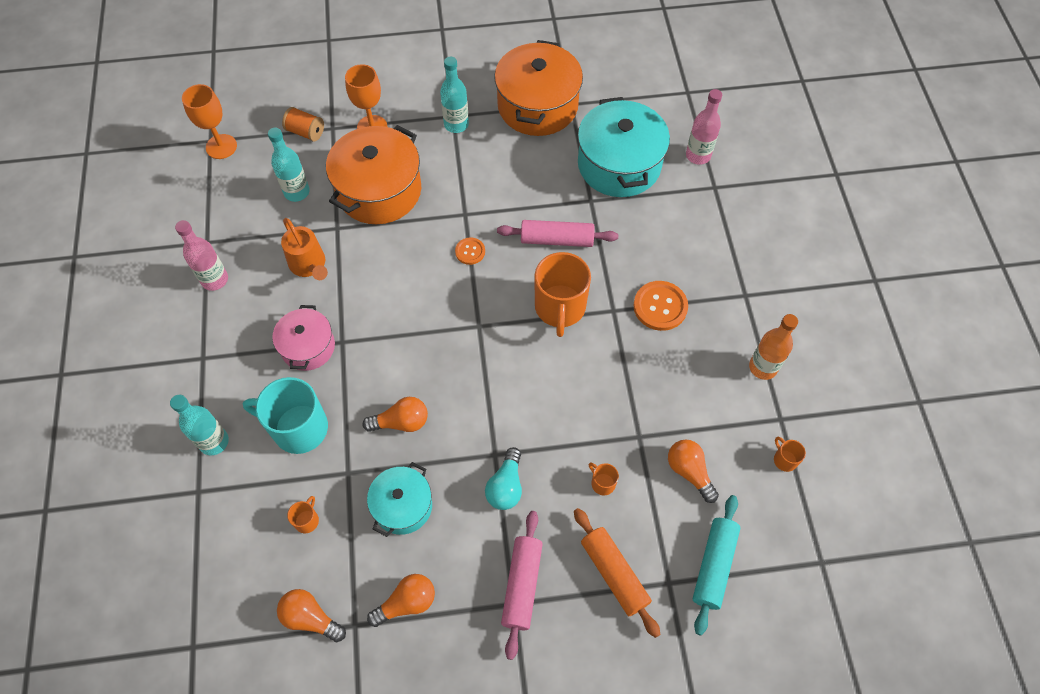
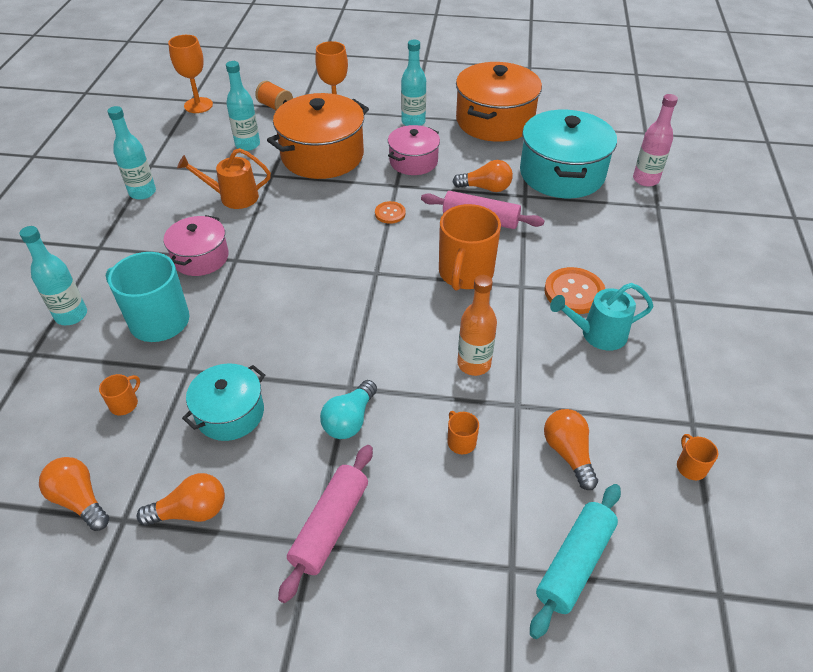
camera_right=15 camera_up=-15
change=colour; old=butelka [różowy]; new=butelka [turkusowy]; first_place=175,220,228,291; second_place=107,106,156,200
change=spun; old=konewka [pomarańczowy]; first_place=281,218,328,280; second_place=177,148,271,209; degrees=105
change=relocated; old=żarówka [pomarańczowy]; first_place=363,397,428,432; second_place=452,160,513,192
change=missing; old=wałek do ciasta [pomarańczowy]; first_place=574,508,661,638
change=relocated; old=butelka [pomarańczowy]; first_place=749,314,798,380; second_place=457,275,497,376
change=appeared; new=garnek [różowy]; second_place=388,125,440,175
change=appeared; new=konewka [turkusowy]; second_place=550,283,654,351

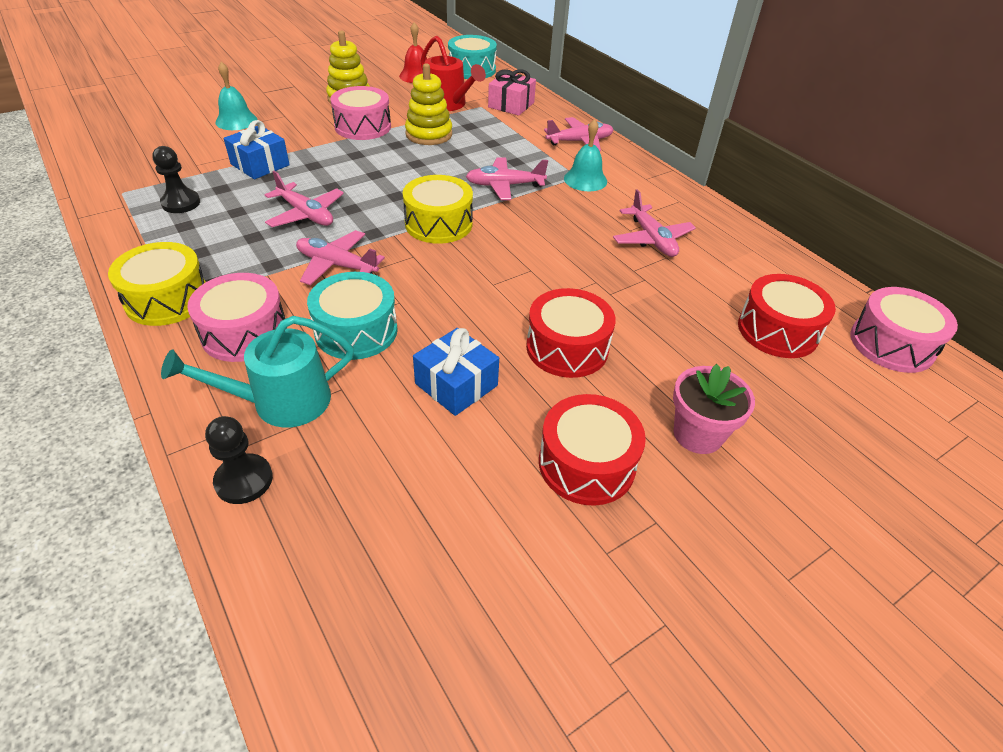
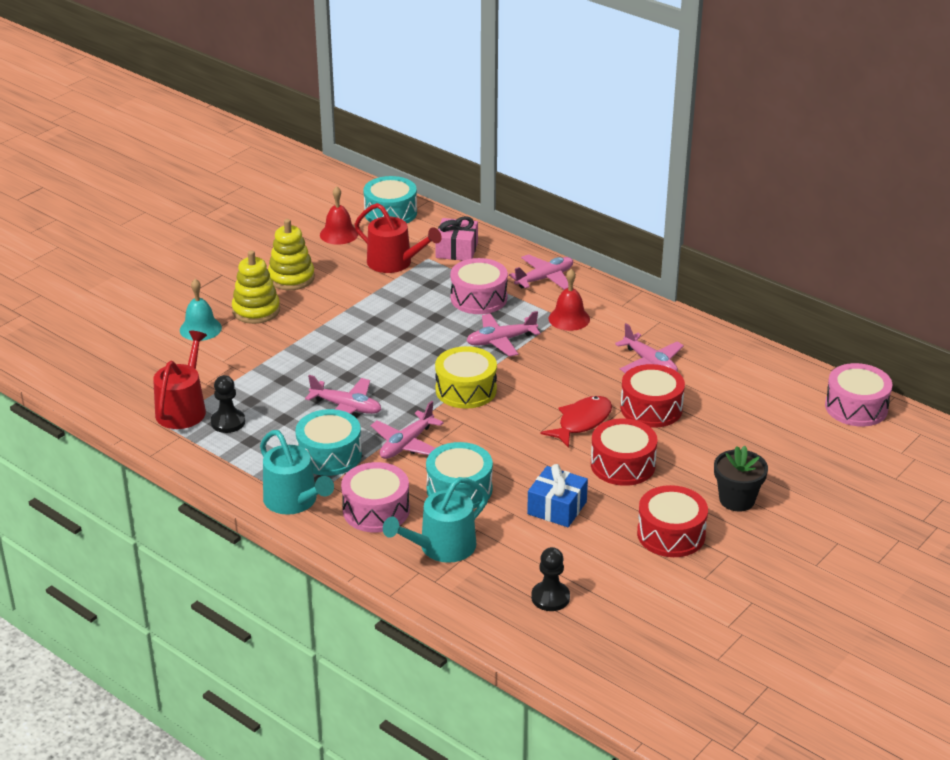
camera_right=-15 camera_up=-10
change=exchanged; old=bęben [żółty]; new=konewka [turkusowy]; first_place=108,242,206,326; second_place=260,430,334,515
change=relocated; old=pionek [czarny]; first_place=205,416,273,504; second_place=531,547,570,611
change=missing; old=prezent [niebieski]; first_place=224,120,290,179
change=spun; old=samolot [różowy]; first_place=296,230,385,285; second_place=371,401,444,459; degrees=-60
change=relocated; old=bęben [różowy]; first_place=330,86,391,140; second_place=450,258,508,314
change=relocated; old=zabawka nakładanka [żółty]; first_place=405,63,452,145; second_place=232,250,280,324
change=colour; old=dzwonek [turkusowy]; new=dzwonek [czerwony]; first_place=564,119,607,191; second_place=549,269,590,331
change=colour; old=doniczka [różowy]; new=doniczka [czarny]; first_place=673,364,755,454; second_place=714,446,768,512
change=relocated; old=bęben [czerwony]; first_place=738,274,836,358; second_place=620,364,685,428
change=appeared; new=konewka [czerwony]; second_place=153,331,207,429
change=appeared; new=bęben [turkusowy]; second_place=295,409,362,476
change=appeared; new=ryba [czerwony]; second_place=541,396,612,448

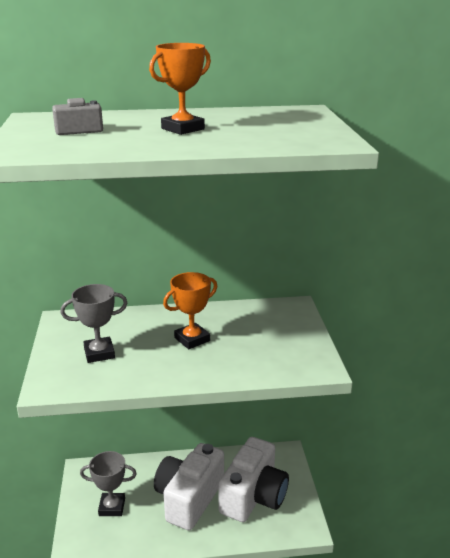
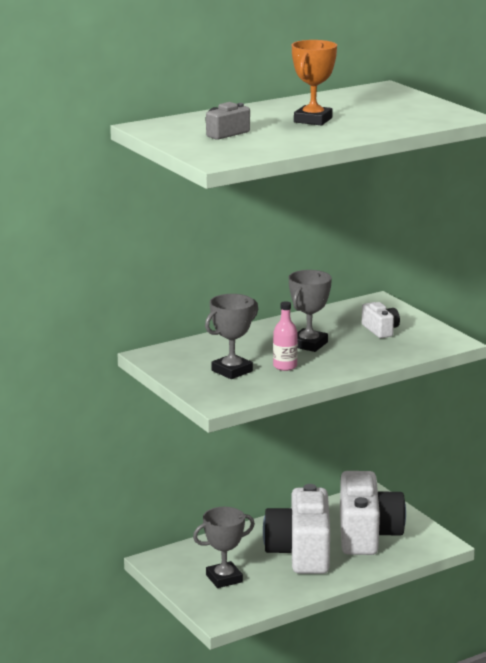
camera_right=-25 camera_up=-5
change=colour; old=puchar [pomarańczowy]; new=puchar [szary]; first_place=163,272,217,349; second_place=289,270,332,352
change=appeared; new=butelka [różowy]; second_place=273,301,298,371
change=appeared; new=aparat fotograficzny [biały]; second_place=362,302,400,338

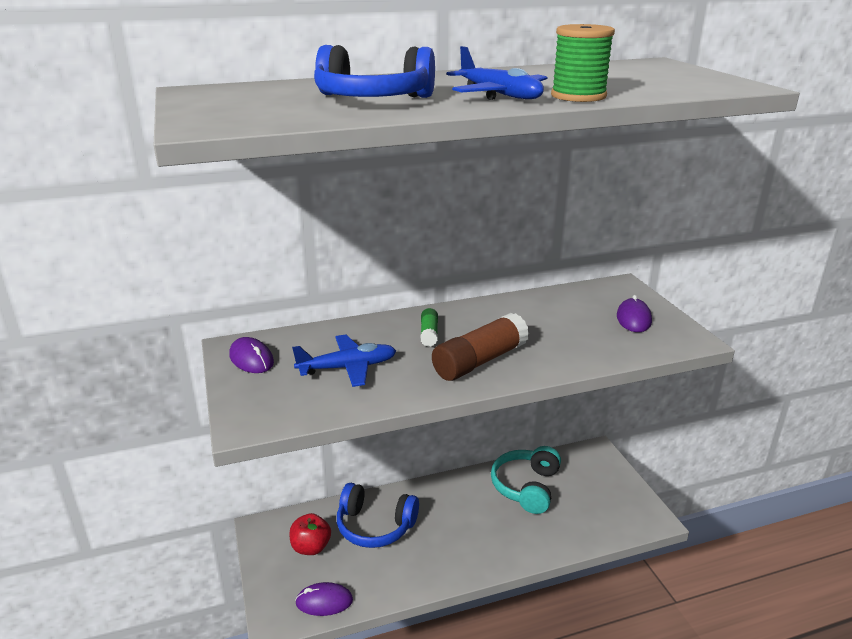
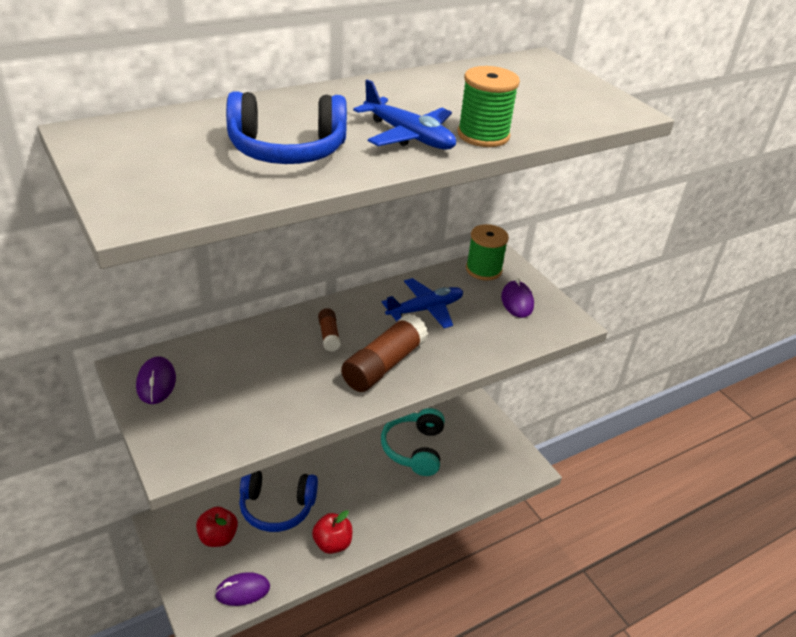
camera_right=-15 camera_up=10
change=spun; old=myszka [fioletowy]; first_place=229,337,274,373; second_place=136,356,176,404; degrees=45
change=relocated; old=samolot [niebieski]; first_place=292,334,396,387; second_place=382,278,463,328
change=colour; old=klej w sztyfcie [zielony]; new=klej w sztyfcie [brązowy]; first_place=420,308,438,347; second_place=318,308,341,352
change=appeared; new=jabłko [czerwony]; second_place=312,510,352,554
change=appeared; new=szpulka [zielony]; second_place=466,224,509,281

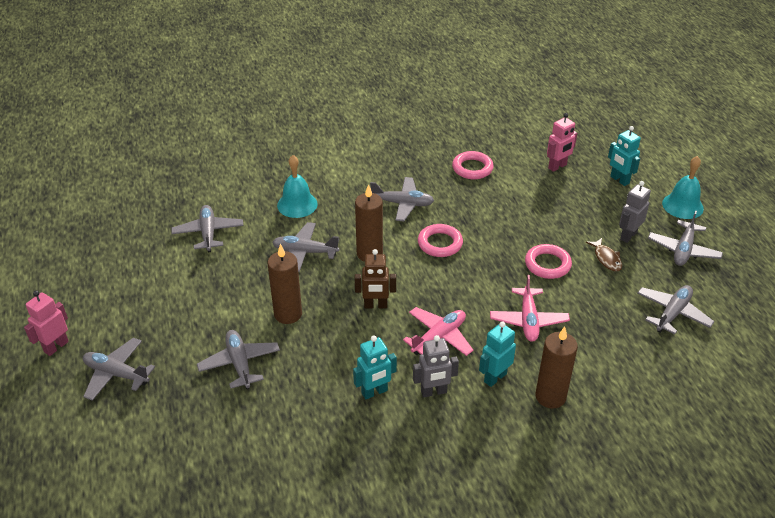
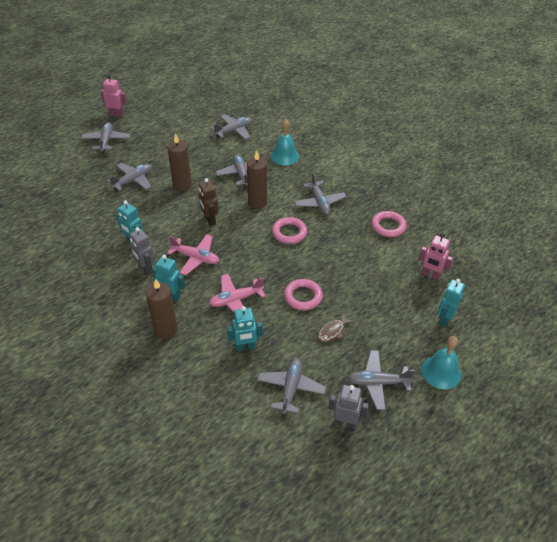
camera_right=65 camera_up=5
change=relocated; old=robot [szary]; first_place=619,181,651,243; second_place=328,385,369,429
change=spun; old=samolot [szary]; first_place=637,285,715,335; second_place=257,358,326,414; degrees=-90
change=appeared; new=robot [turkusowy]; second_place=227,306,263,351

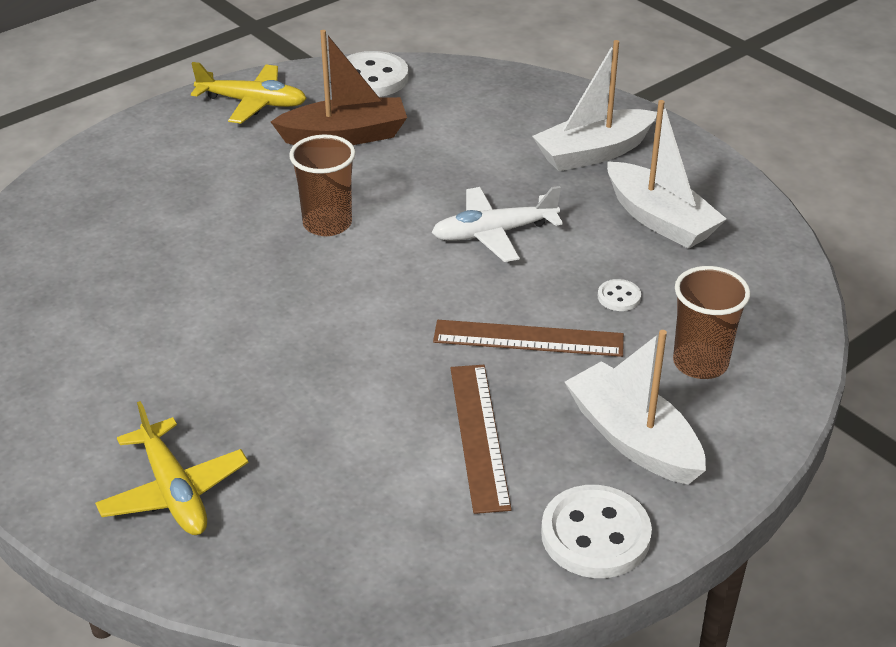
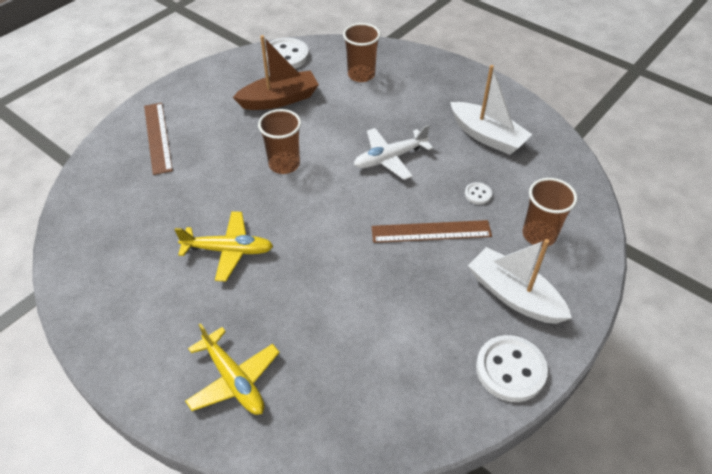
camera_right=-10 camera_up=10
change=relocated; old=samolot [żółty]; first_place=191,62,307,124; second_place=175,211,273,281
change=relocated; old=linijka [brązowy]; first_place=450,365,512,514; second_place=144,103,173,175
change=missing; old=łódka [biały]; first_place=532,40,657,171
change=appeared; new=szklanka [brązowy]; second_place=343,23,380,82

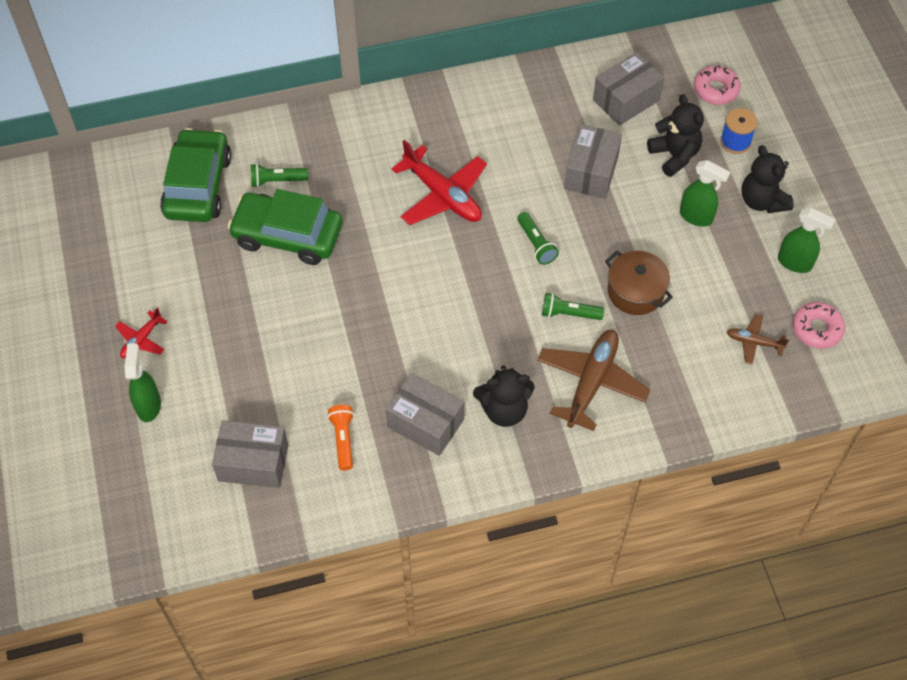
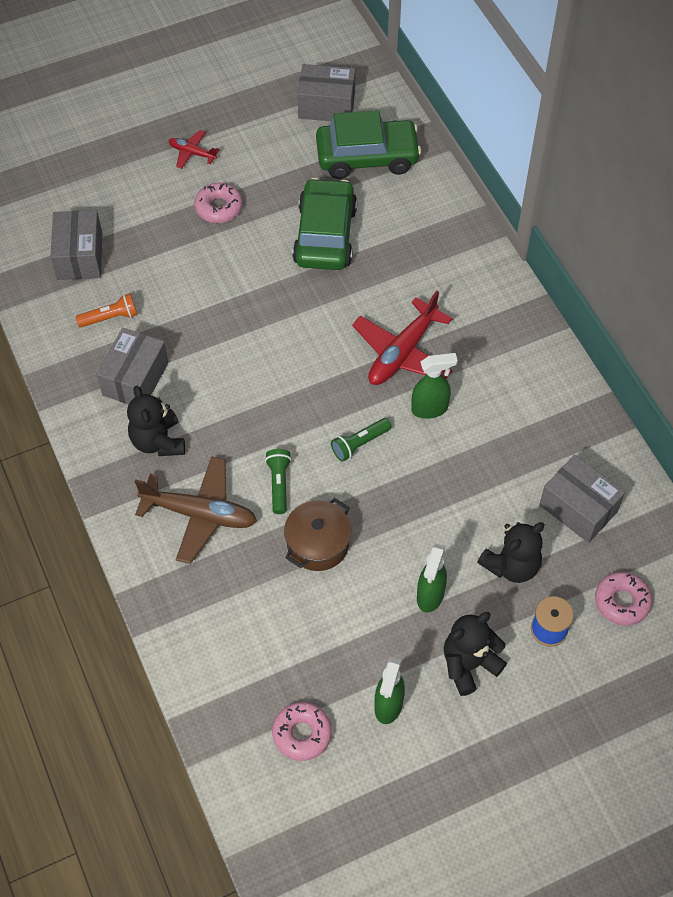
camera_right=80 camera_up=0
change=relocated; old=spryskiwacz [zielony]; first_place=125,343,161,422; second_place=411,353,458,419
change=missing; old=latarka [zielony]; first_place=251,163,308,187
change=relocated; old=pudełko [szary]; first_place=564,124,622,199; second_place=297,64,356,121
change=missing; old=samolot [brązowy]; first_place=727,314,789,365
change=appeared; new=donut [różowy]; second_place=194,183,243,223

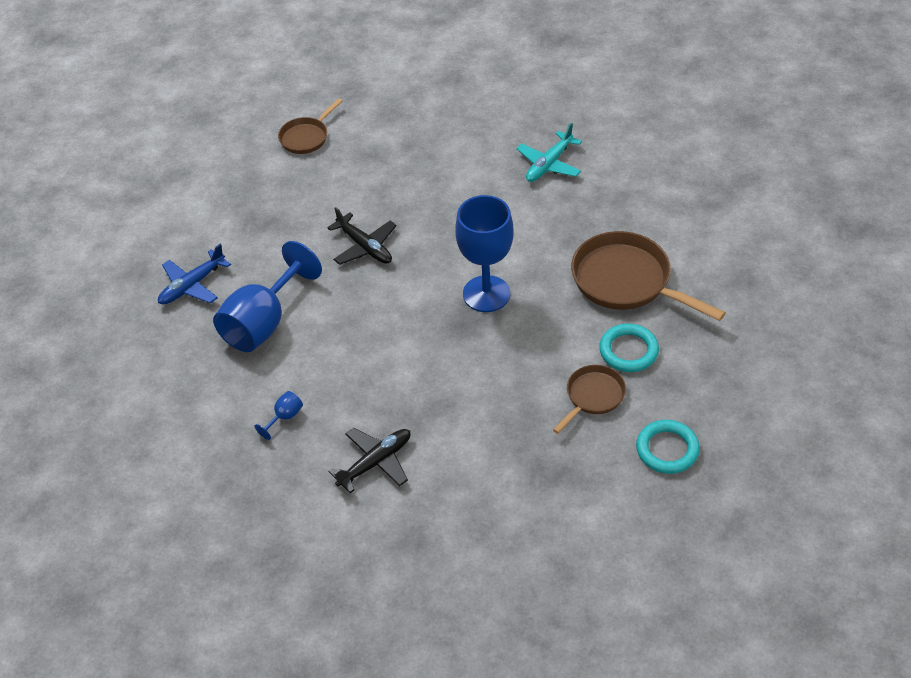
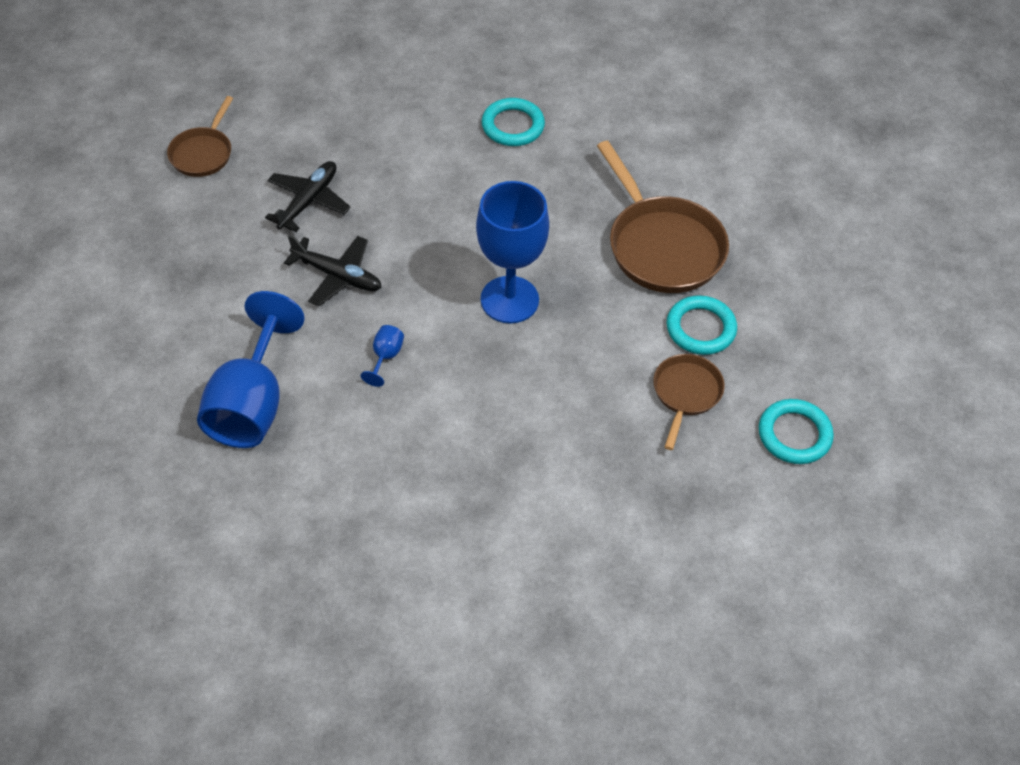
camera_right=-25 camera_up=5
change=missing; old=samolot [niebieski]; first_place=158,244,231,305
change=relocated; old=kielich [niebieski]; first_place=255,391,303,440; second_place=361,325,404,387
change=relocated; old=samolot [czarny]; first_place=329,428,410,493; second_place=265,161,351,232
change=exchanged; old=samolot [turkusowy]; new=pierścień [turkusowy]; first_place=516,123,582,182; second_place=482,98,545,146
change=spun; old=patelnia [brązowy]; first_place=571,231,726,321; second_place=597,141,729,293; degrees=-135

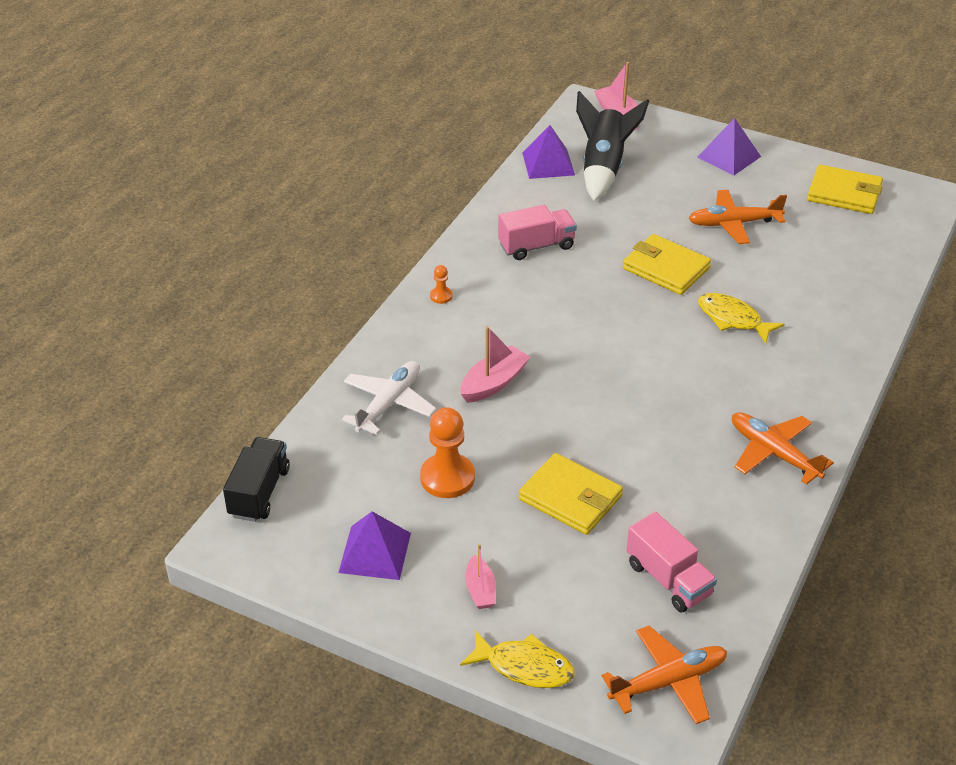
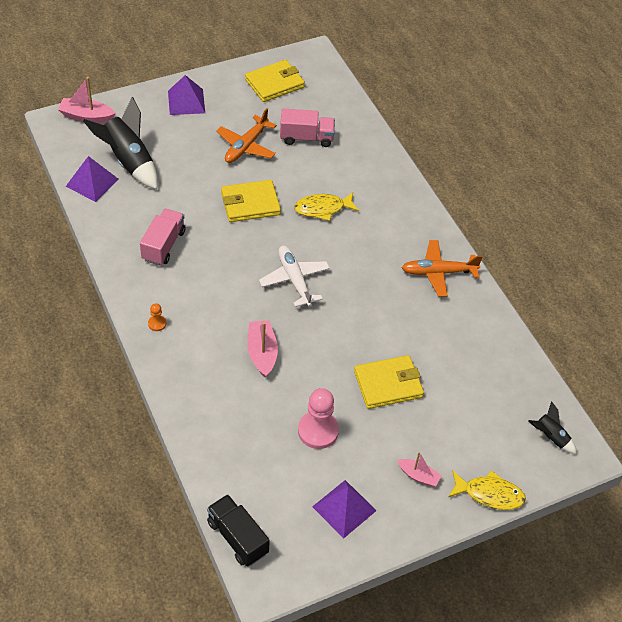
camera_right=-55 camera_up=10
change=relocated; old=samolot [biały]; first_place=342,361,436,435; second_place=259,246,330,307
change=colour; old=pionek [pomarańczowy]; new=pionek [różowy]; first_place=420,407,475,498; second_place=298,388,339,449
change=spun; old=ryba [żółty]; first_place=460,630,574,688; second_place=448,470,526,510; degrees=45
change=exchanged; old=samolot [pomarańczowy]; new=rakieta [czarny]; first_place=602,626,727,724; second_place=528,401,577,454
change=relocated; old=ciężarówka [różowy]; first_place=626,512,717,613; second_place=280,109,335,147

